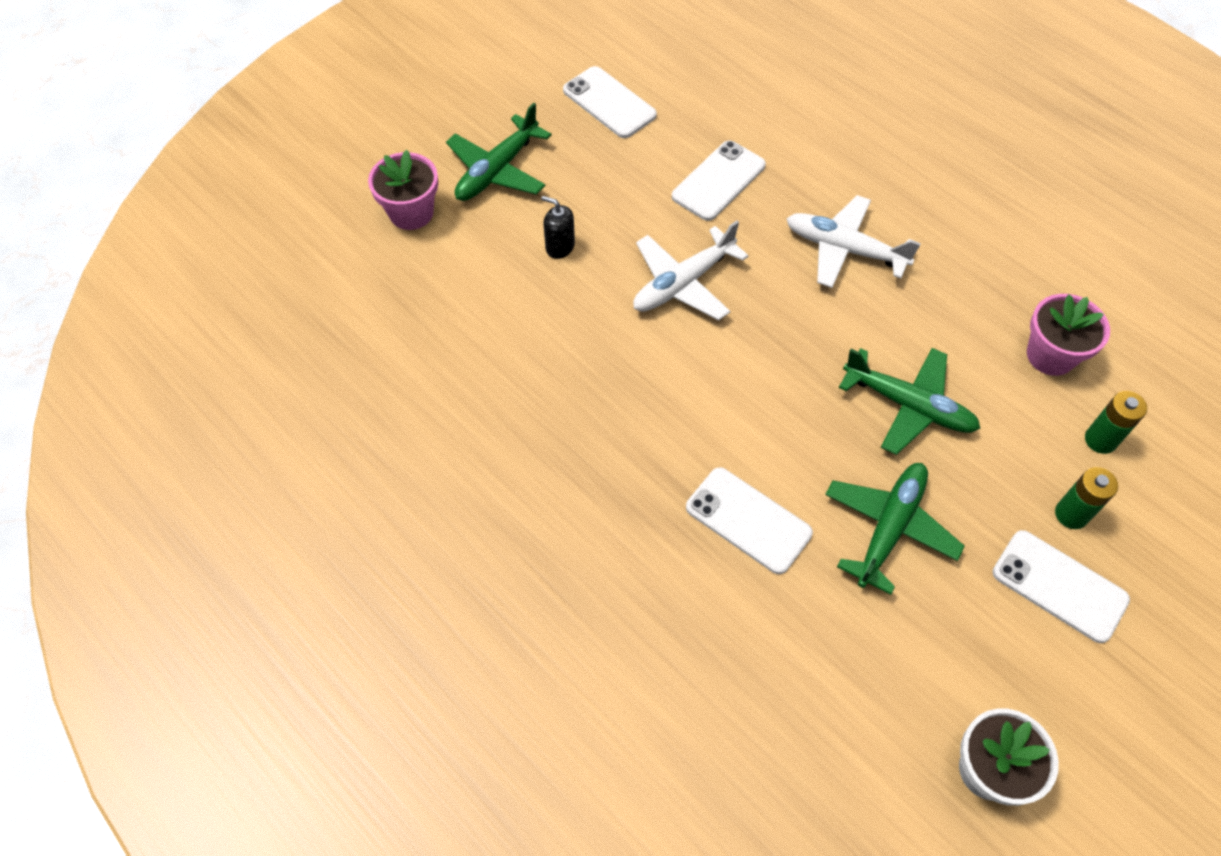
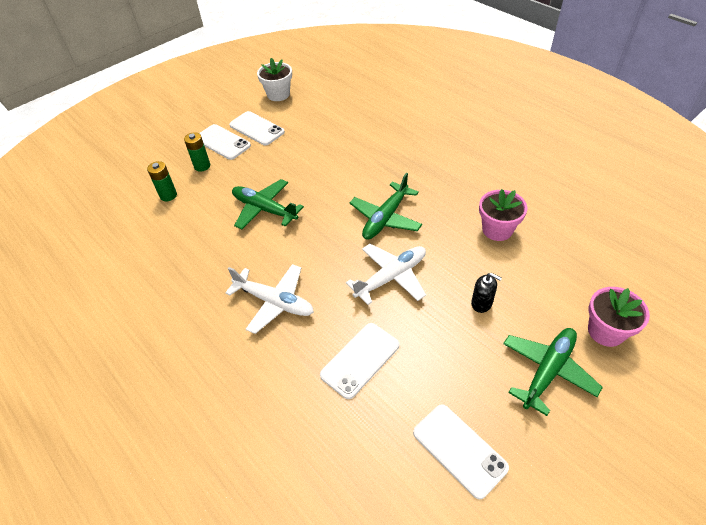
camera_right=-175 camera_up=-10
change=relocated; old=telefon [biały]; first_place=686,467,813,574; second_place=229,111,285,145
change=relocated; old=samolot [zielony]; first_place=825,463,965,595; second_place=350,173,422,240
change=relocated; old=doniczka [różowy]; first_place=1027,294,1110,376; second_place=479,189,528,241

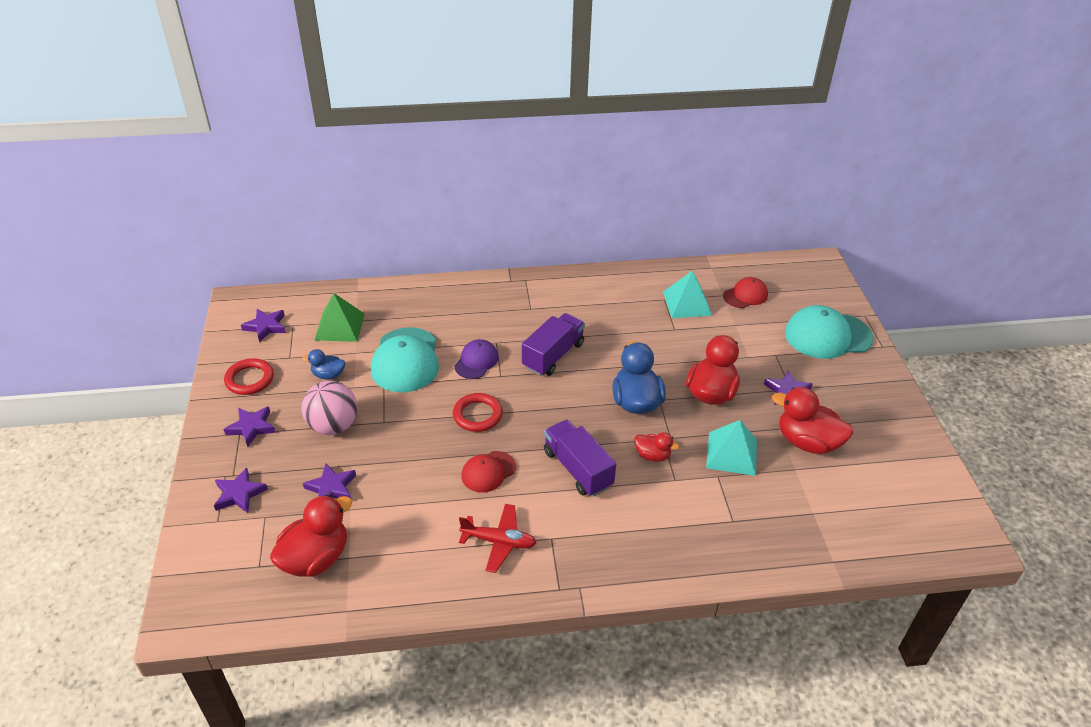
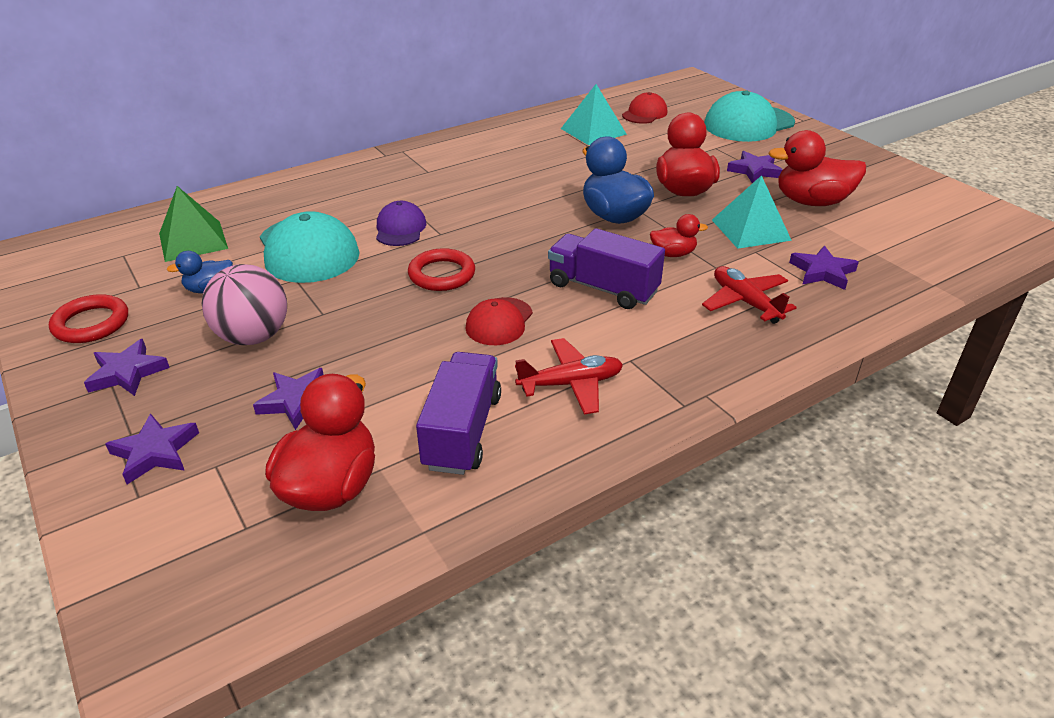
camera_right=-25 camera_up=-5
change=relocated; old=gwiazda [fioletowy]; first_place=241,309,286,342; second_place=789,246,859,290
change=relocated; old=ciężarówka [fioletowy]; first_place=522,313,585,376; second_place=416,352,501,475
change=appeared; new=samolot [czerwony]; second_place=702,266,797,324

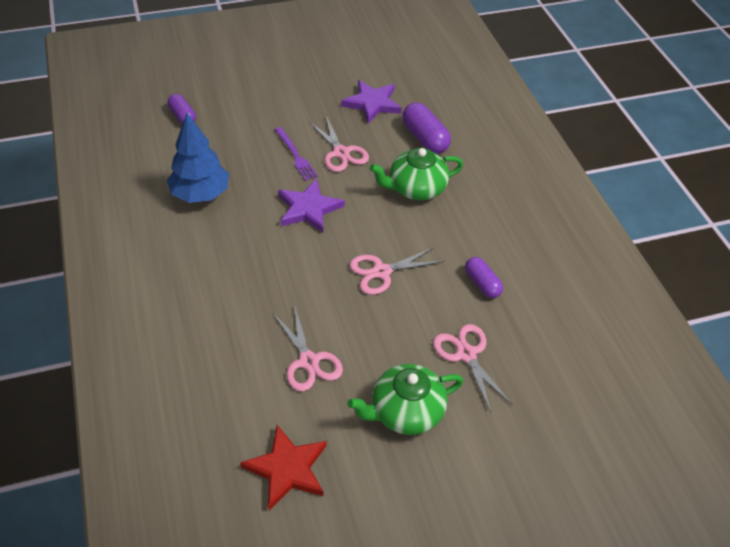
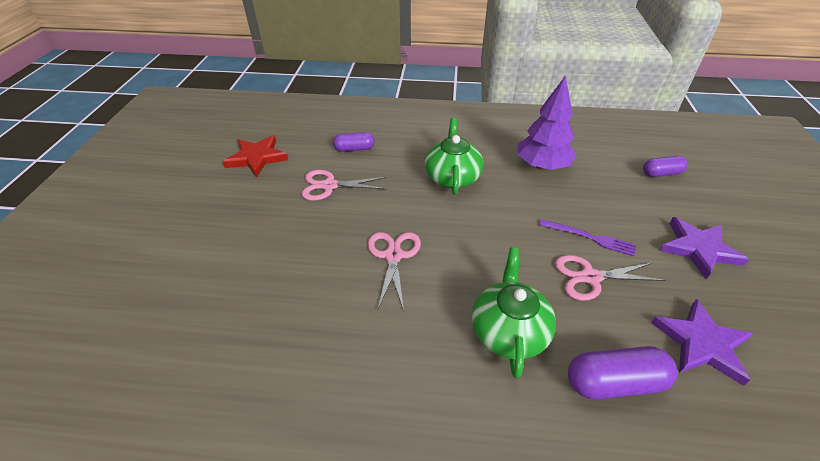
camera_right=115 camera_up=-5
change=colour; old=drzewko [niebieski]; new=drzewko [fioletowy]; first_place=167,113,229,203; second_place=518,75,576,170
change=spun; old=widelec [fioletowy]; first_place=275,127,318,181; second_place=539,219,636,256; degrees=-150
change=relocated; old=gwiazda [fioletowy]; first_place=278,179,345,233; second_place=660,217,749,279
change=relocated; old=imbryk [zielony]; first_place=347,364,464,435; second_place=425,118,483,195
change=missing; old=nożyczki [różowy]; first_place=433,324,513,412
change=relocated; old=kapsułka [fioletowy]; first_place=465,257,503,298; second_place=333,132,375,151

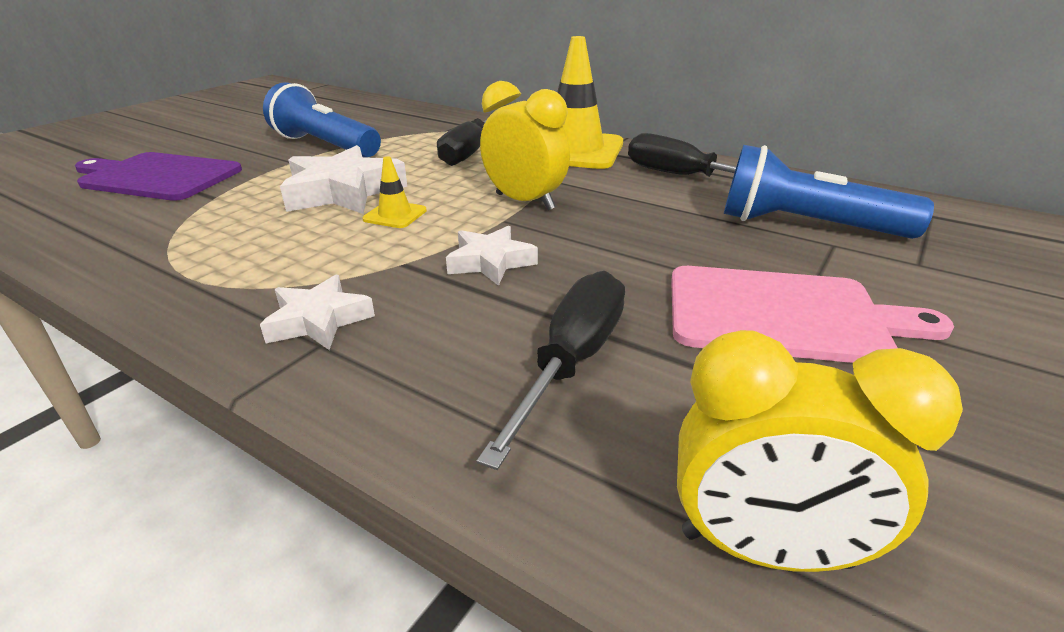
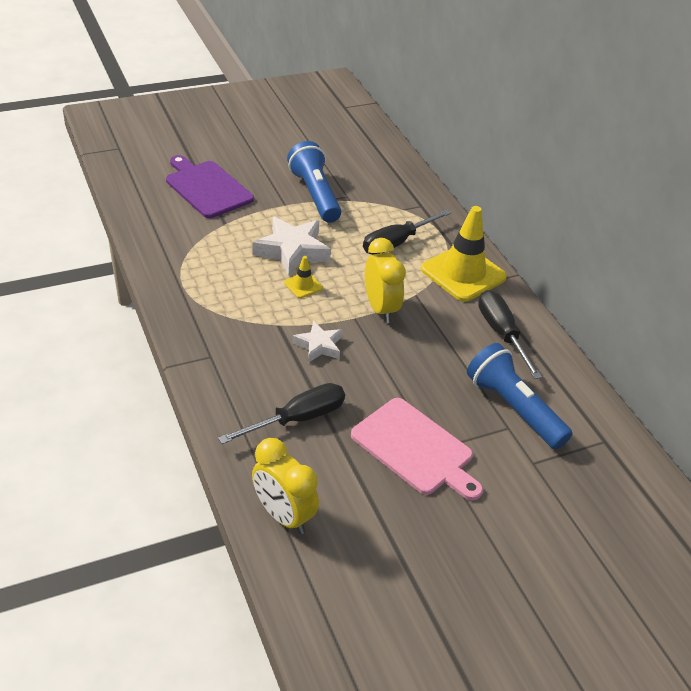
camera_right=30 camera_up=10
change=missing; old=gwiazda [biały]; first_place=260,275,375,350

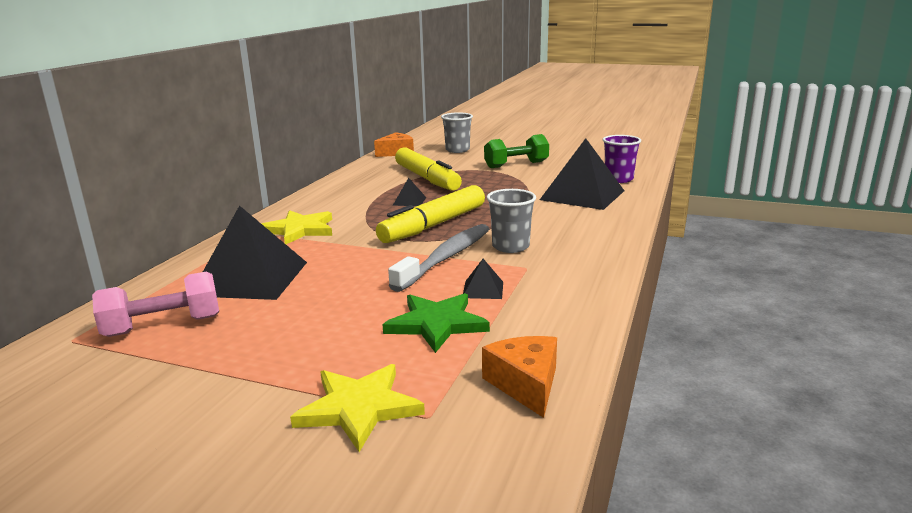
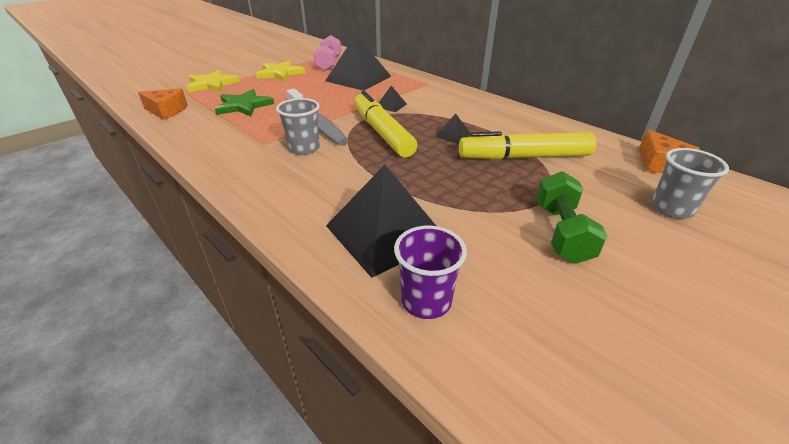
camera_right=115 camera_up=15
change=relocated; old=gwiazda [żółty]; first_place=261,210,332,244; second_place=256,60,305,81
change=relocated; old=piramida [czarny]; first_place=463,259,503,299; second_place=379,86,407,112

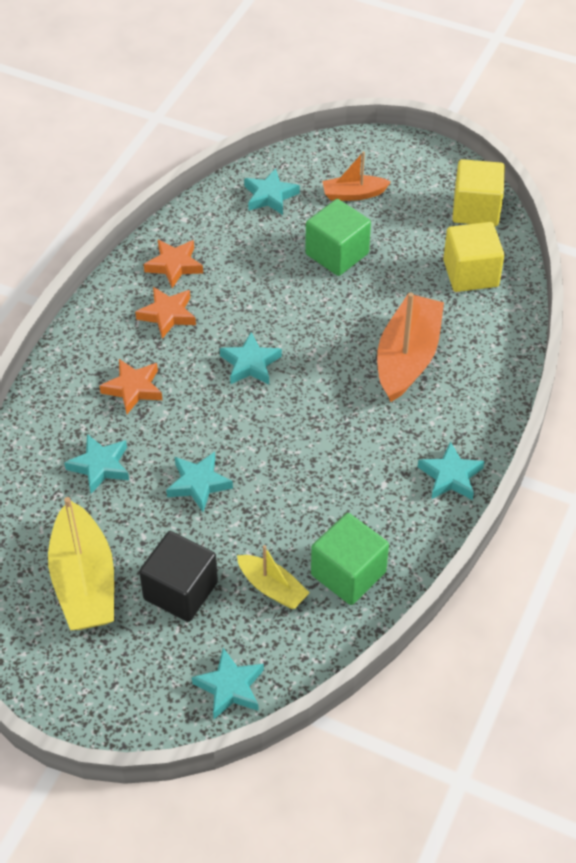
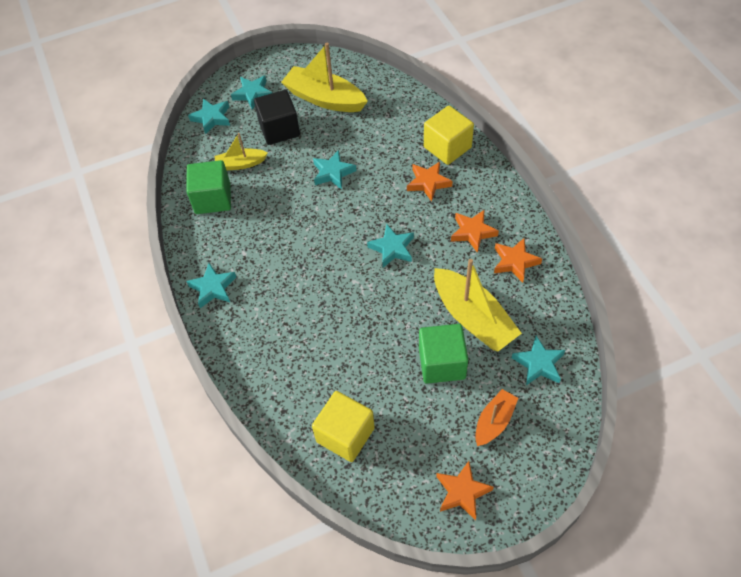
camera_right=135 camera_up=5
change=relocated; old=gwiazda [turkusowy]; first_place=64,434,129,494; second_place=231,75,272,110
change=missing; old=łódka [pomarańczowy]; first_place=377,292,444,402
change=relocated; old=sześcian [żółty]; first_place=452,159,505,226; second_place=424,106,474,165
change=appeared; new=łódka [żółty]; second_place=434,259,522,351
change=appeared; new=gwiazda [pomarańczowy]; second_place=436,461,494,521

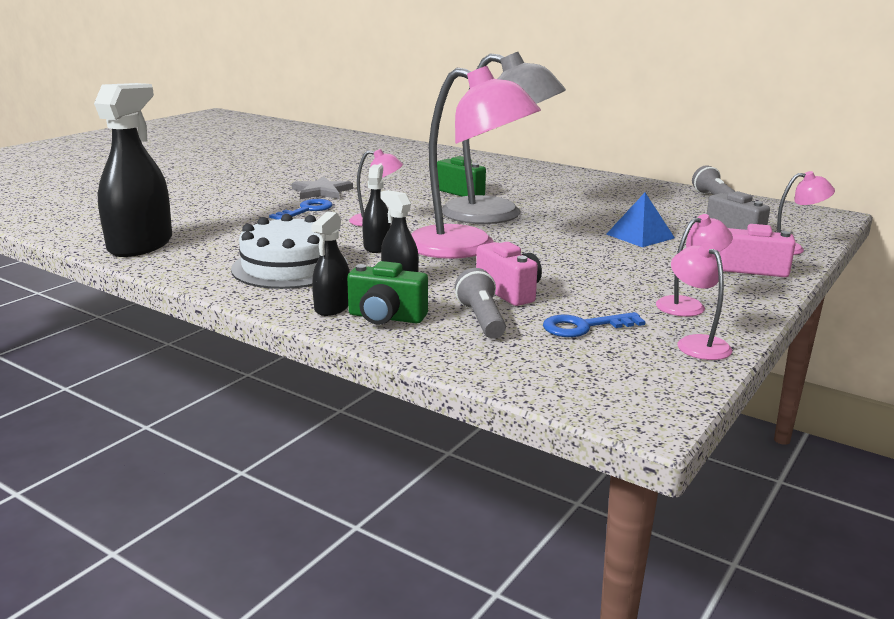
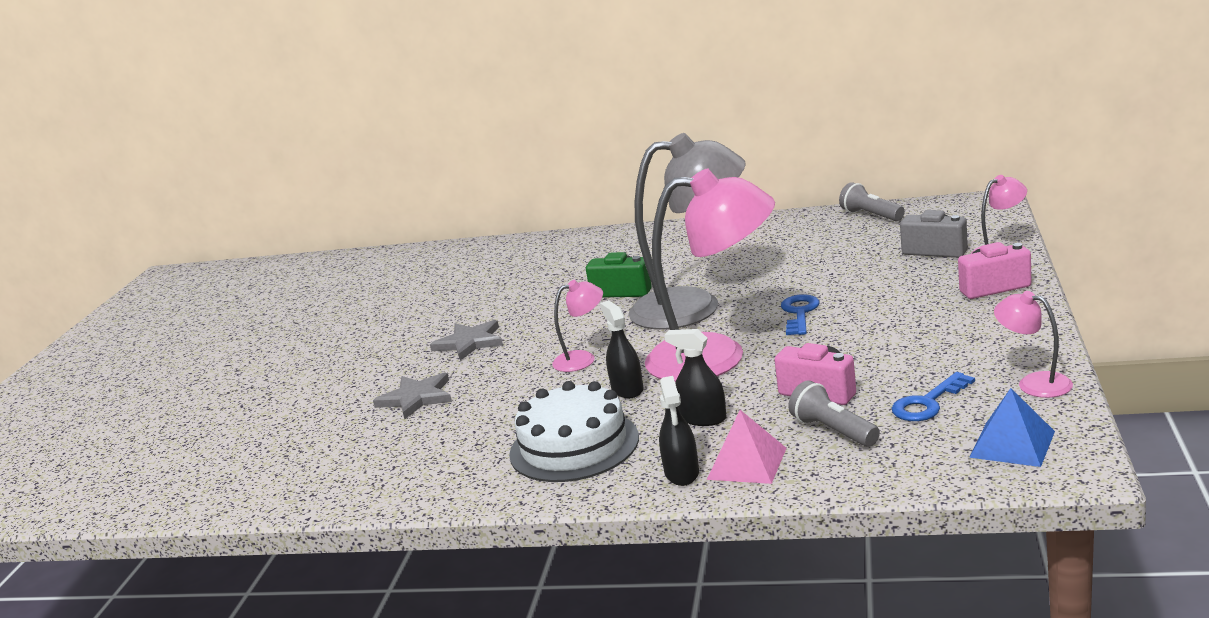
camera_right=-20 camera_up=0
change=missing; old=spryskiwacz [czarny]; first_place=94,83,172,257
change=relocated; old=klucz [niebieski]; first_place=269,199,333,220; second_place=781,294,820,335
change=exchanged; old=aparat fotograficzny [zielony]; new=piramida [różowy]; first_place=347,261,428,325; second_place=707,410,787,484
change=relocated; old=piramida [niebieski]; first_place=606,193,675,247; second_place=969,388,1055,467
change=missing; old=lampka [różowy]; first_place=656,214,733,316
change=appeared; new=gwiazda [szary]; second_place=373,373,452,419

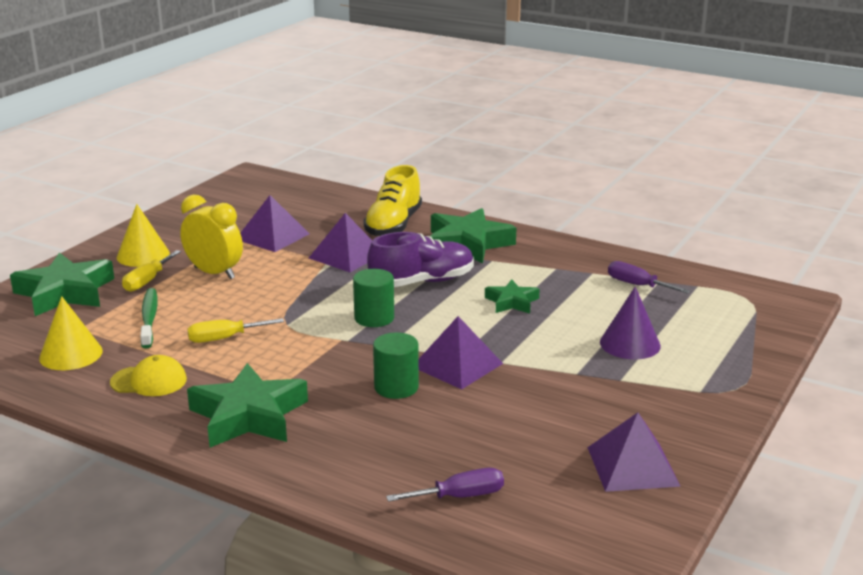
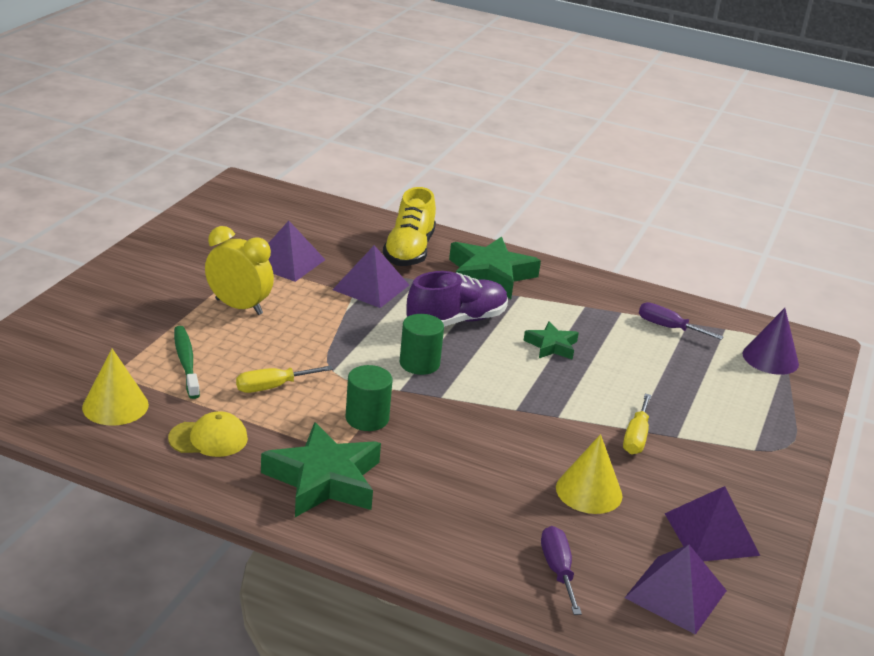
camera_right=-10 camera_up=5
change=missing; old=gwiazda [zielony]; first_place=10,253,114,316
change=relocated; old=stożek [żółty]; first_place=117,204,170,267; second_place=556,434,622,514
change=relocated; old=śrubokręt [żółty]; first_place=122,250,181,292; second_place=623,394,651,454
change=relocated; old=walec [zielony]; first_place=373,332,419,399; second_place=346,365,392,431
change=spun; old=śrubokręt [fioletowy]; first_place=386,468,504,502; second_place=541,526,582,615; degrees=-75
change=relocated; old=piramida [fioletowy]; first_place=419,316,503,390; second_place=625,545,727,635
change=relocated; old=stożek [fioletowy]; first_place=600,286,661,359; second_place=743,308,799,375

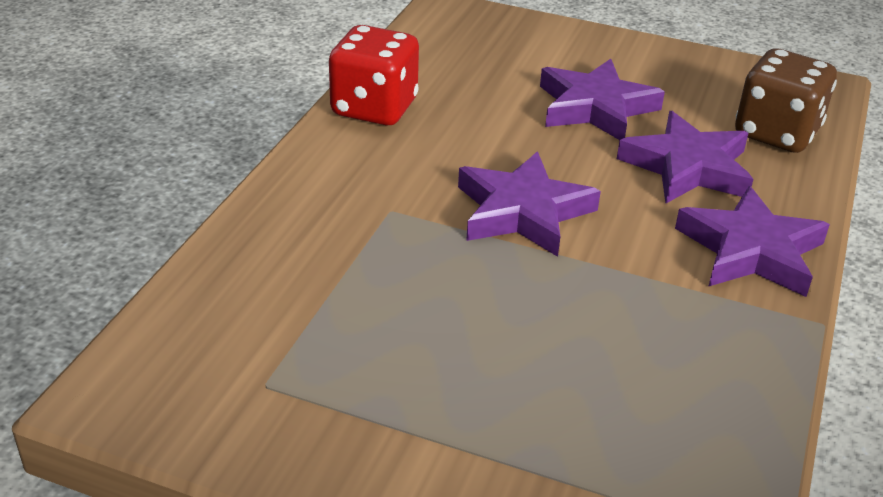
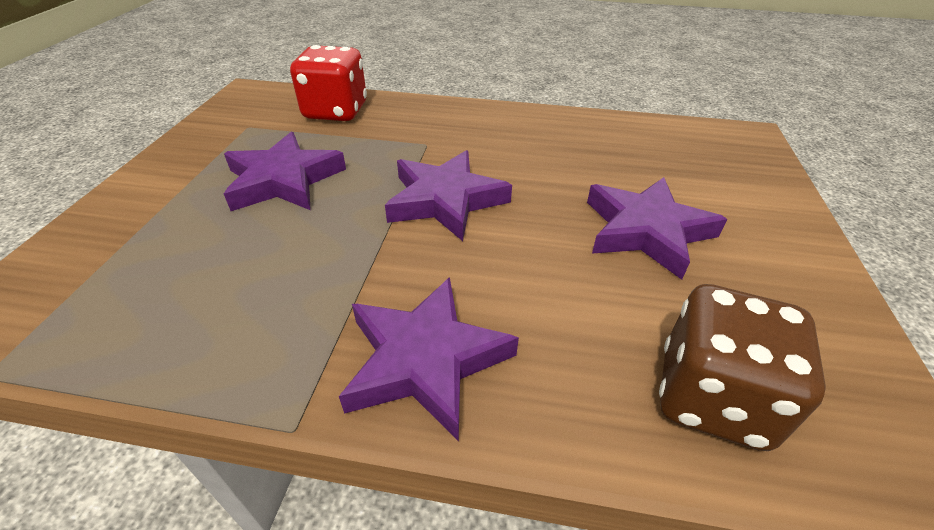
camera_right=80 camera_up=5
change=relocated; old=kostka do gry [czerwony]; first_place=329,25,419,125; second_place=290,45,367,121
change=relocated; old=gwiazda [fioletowy]; first_place=617,111,753,204; second_place=224,132,346,211

